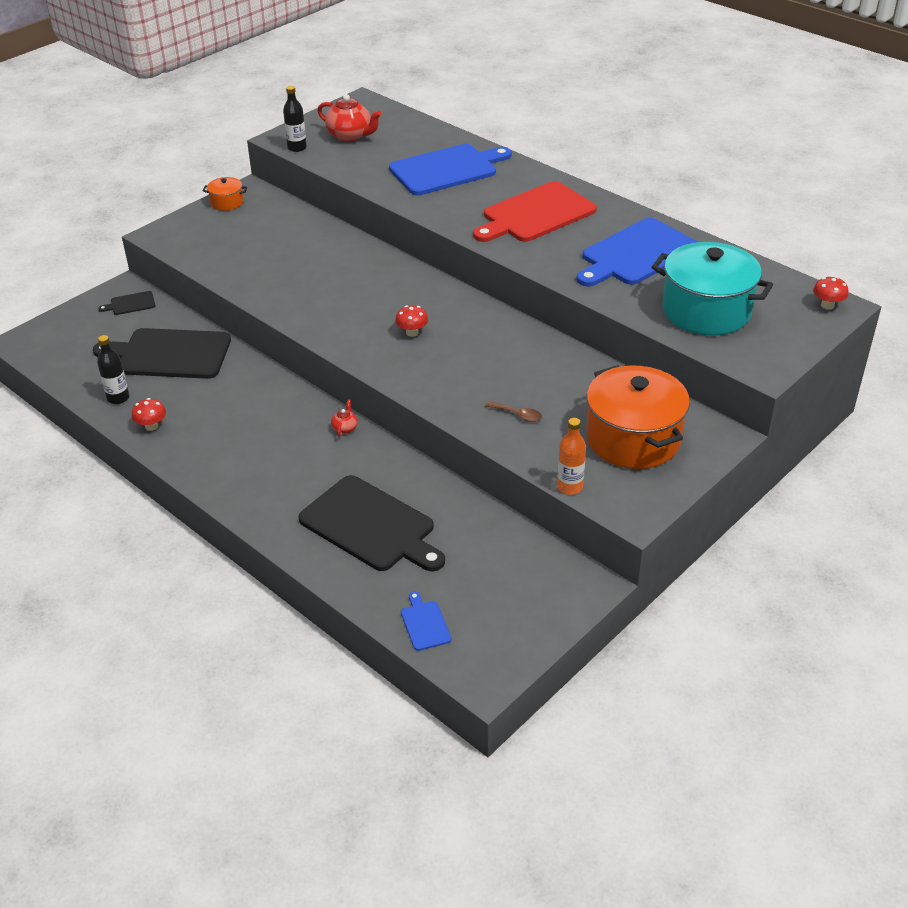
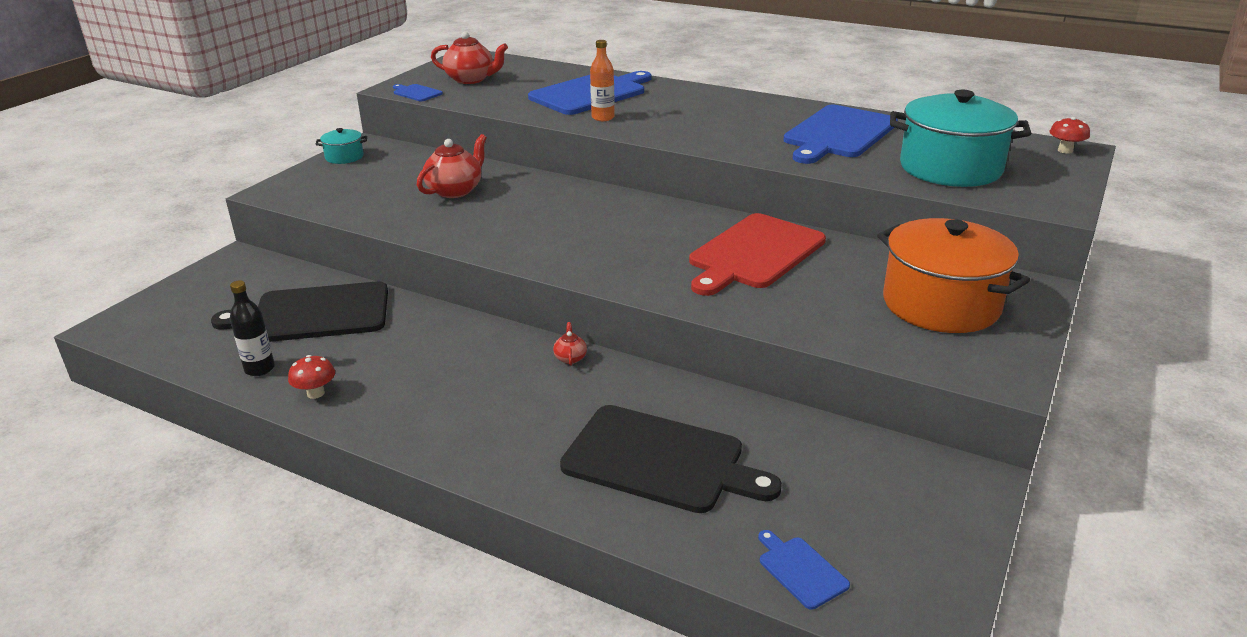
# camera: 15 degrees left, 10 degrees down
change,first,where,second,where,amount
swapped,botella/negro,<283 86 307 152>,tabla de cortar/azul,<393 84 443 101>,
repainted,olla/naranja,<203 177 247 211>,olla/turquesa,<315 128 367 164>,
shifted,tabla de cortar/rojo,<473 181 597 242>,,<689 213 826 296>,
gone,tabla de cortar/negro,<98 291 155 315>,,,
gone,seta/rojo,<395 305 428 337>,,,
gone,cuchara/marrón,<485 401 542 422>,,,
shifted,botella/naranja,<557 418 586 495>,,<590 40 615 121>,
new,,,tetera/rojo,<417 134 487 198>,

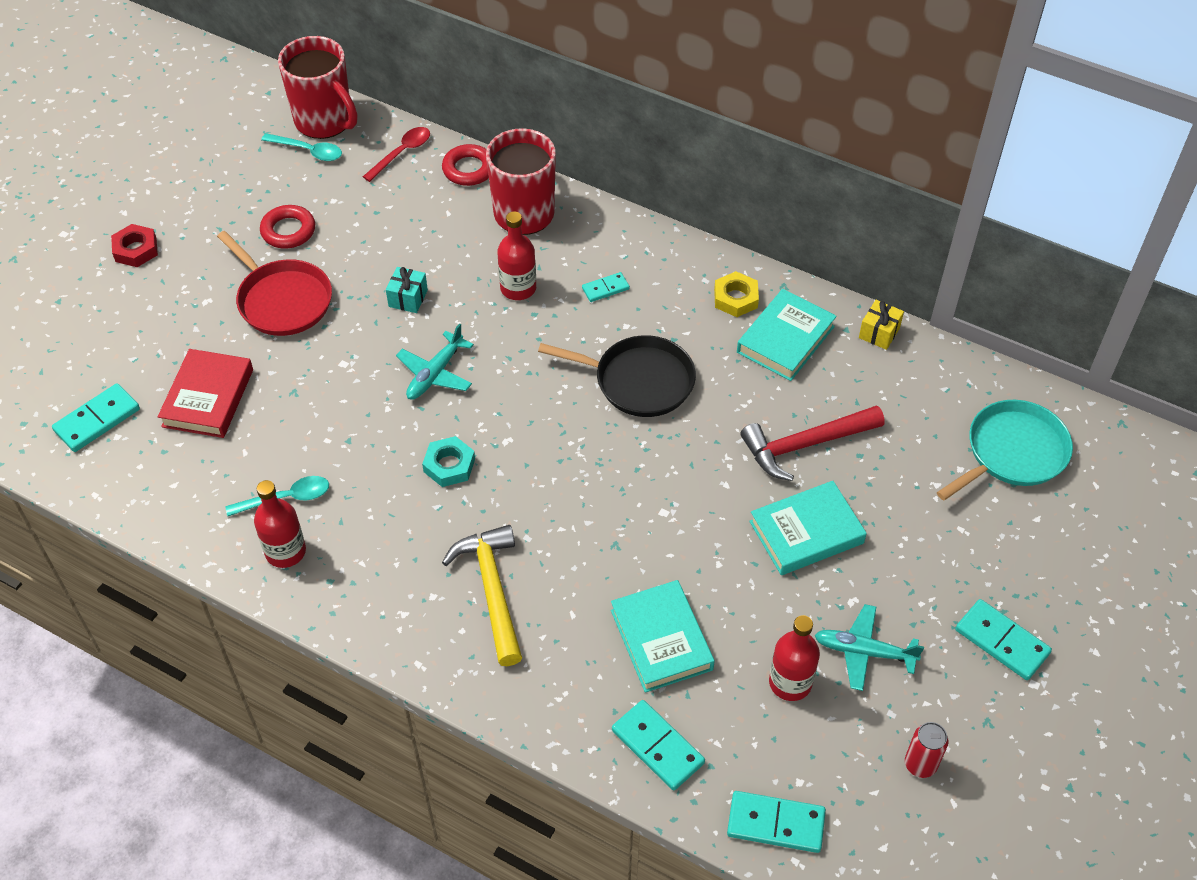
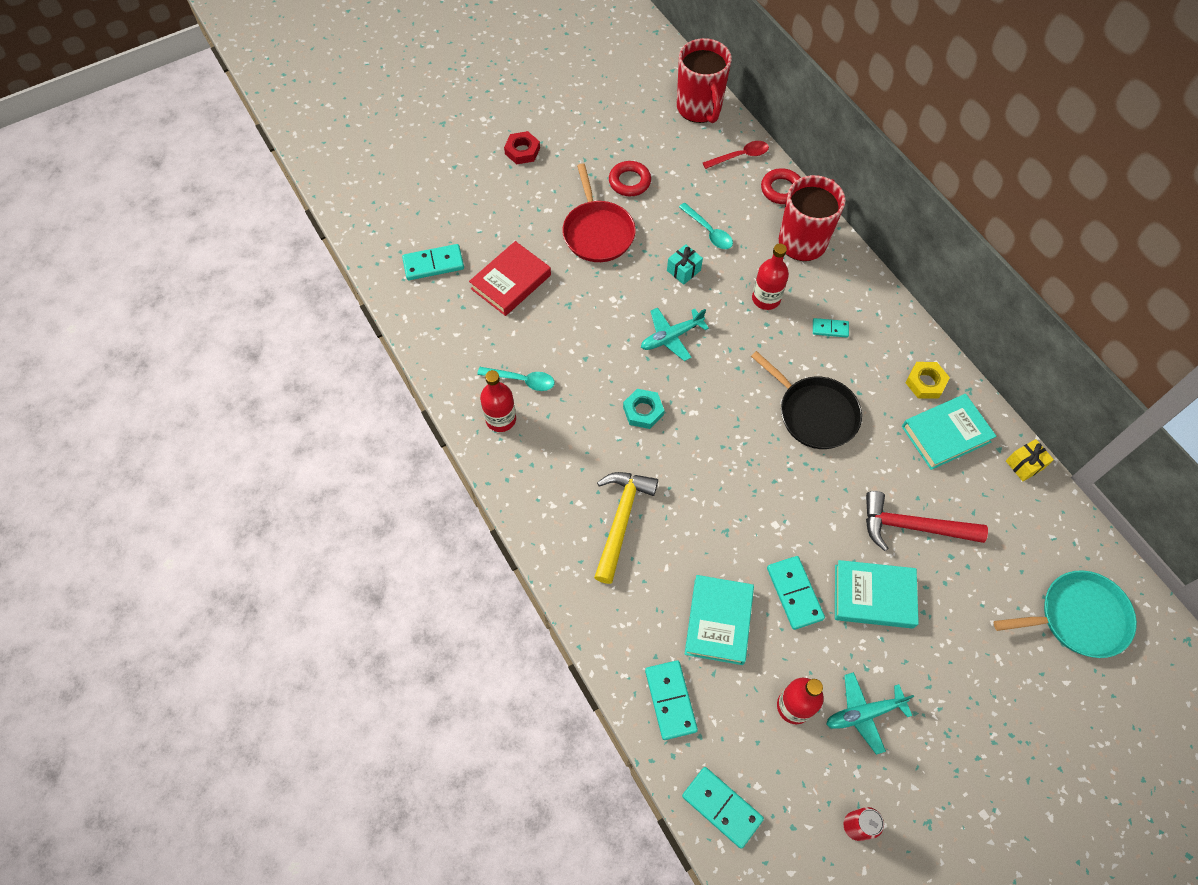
# camera: 30 degrees right, 10 degrees up
change,first,where,second,where,amount
shifted,cuchara/turquesa,<261 133 342 161>,,<679 203 733 249>,
shifted,ficha de dominó/turquesa,<956 599 1052 680>,,<767 556 825 630>,
rotated,avión/turquesa,<814 604 924 691>,,<826 672 914 755>,60 degrees counterclockwise

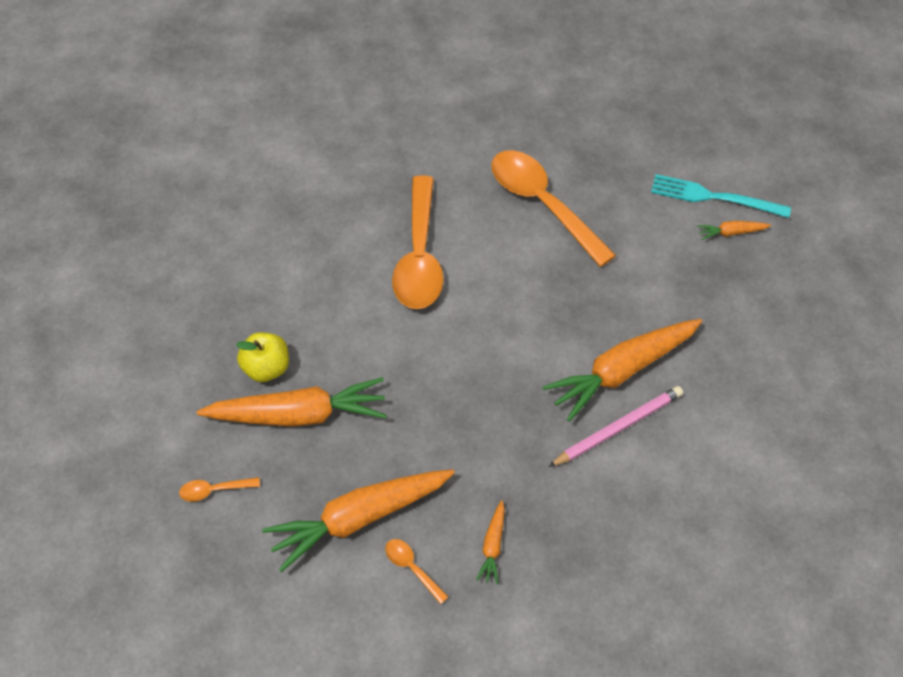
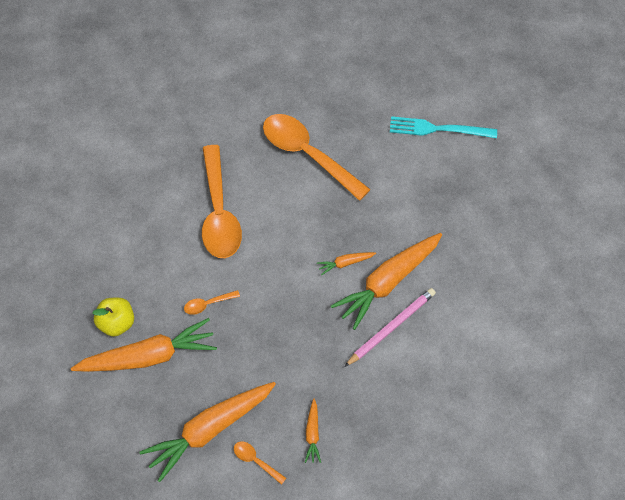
# camera: 10 degrees left, 5 degrees up
change,first,where,second,where,amount
shifted,zanahoria/naranja,<697 221 771 240>,,<317 252 376 276>,
shifted,cuchara/naranja,<179 477 260 502>,,<184 290 240 315>,

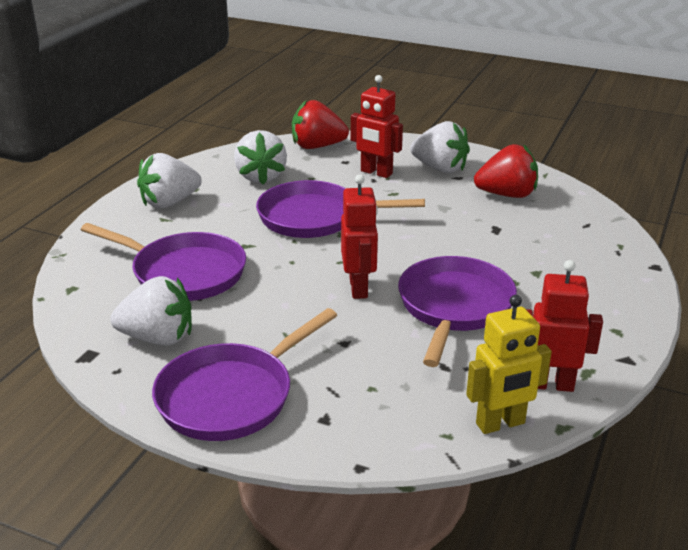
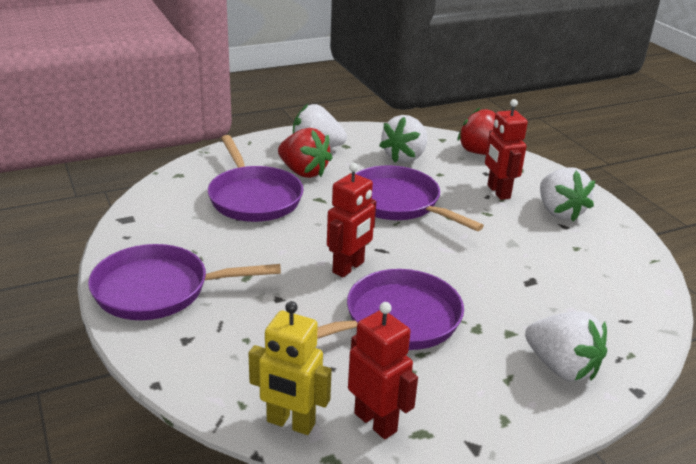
# camera: 40 degrees right, 0 degrees up
change,first,where,second,where,amount
shifted,fresa/rojo,<474 144 538 198>,,<278 128 333 178>,
shifted,fresa/blanco,<110 276 192 346>,,<525 311 607 382>,

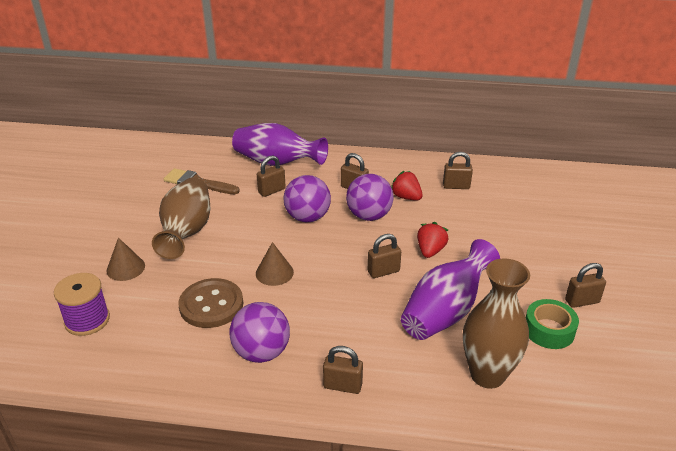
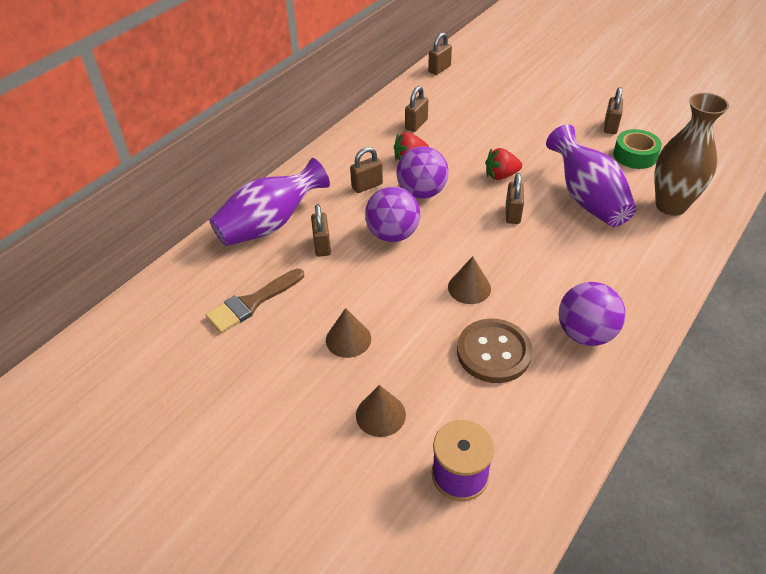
# camera: 60 degrees left, 10 degrees up
change,first,where,second,where,amount
swapped,florero/marrón,<152 177 211 259>,cono/marrón,<326 308 371 358>,
rotated,fresa/rojo,<417 222 448 258>,,<485 148 522 180>,60 degrees counterclockwise
shifted,candado/marrón,<323 346 363 394>,,<428 33 452 75>,

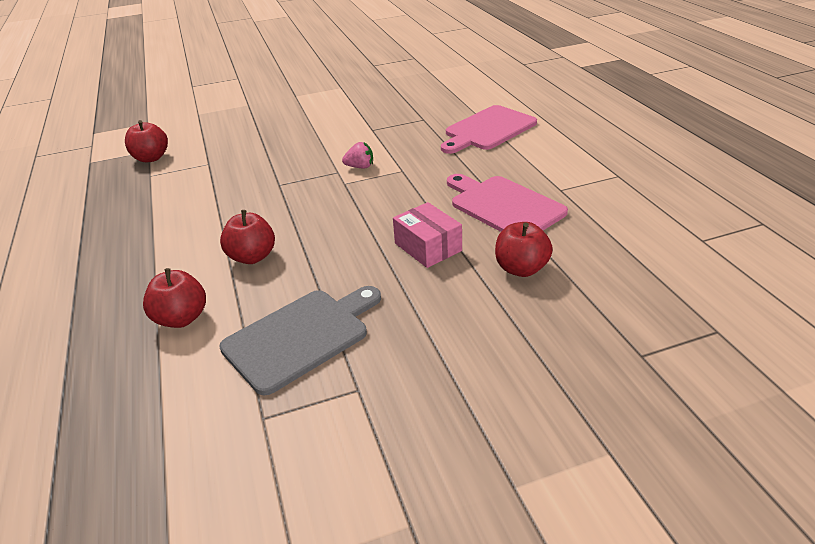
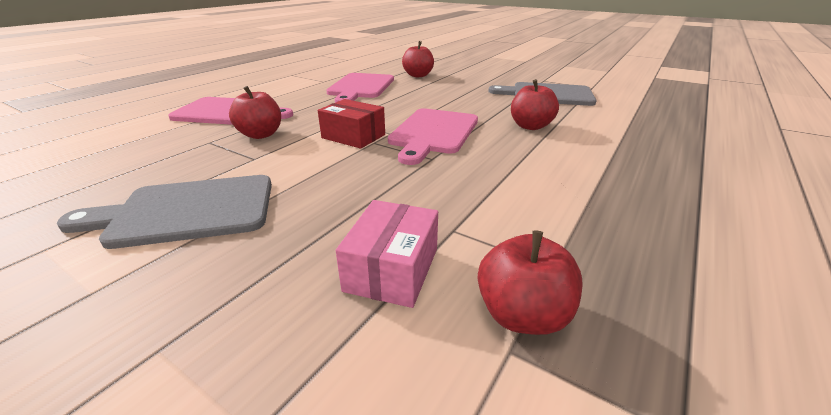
# camera: 130 degrees left, 5 degrees down
change,first,where,second,where,amount
swapped,fresa/rosa,<342 142 373 169>,caja/rojo,<318 99 385 149>,
shifted,caja/rosa,<393 202 462 268>,,<336 200 438 308>,
shifted,manzana/rojo,<143 268 206 328>,,<229 86 281 139>,
new,,,tabla de cortar/rosa,<388 108 478 165>,
new,,,tabla de cortar/gris,<57 175 272 249>,

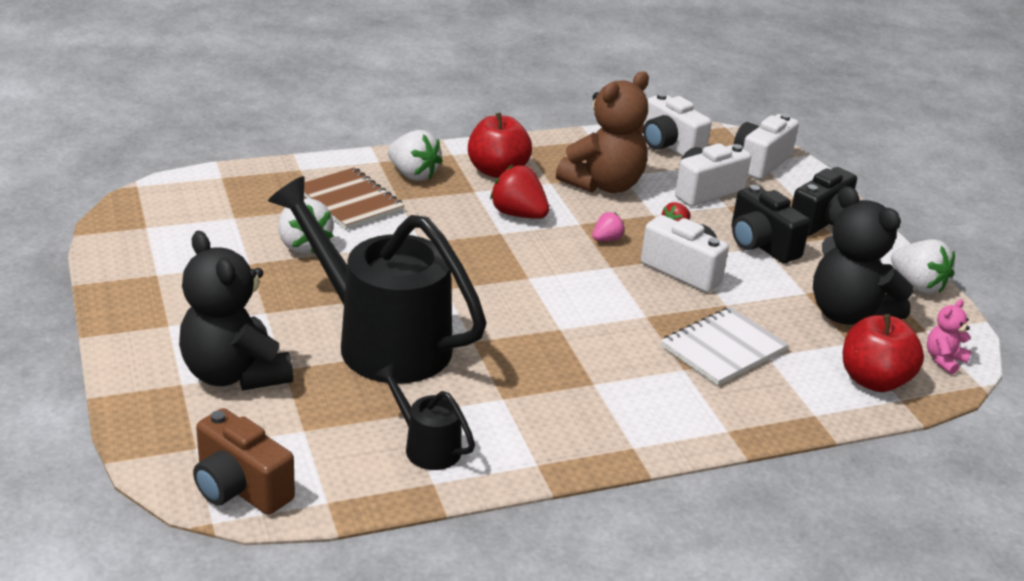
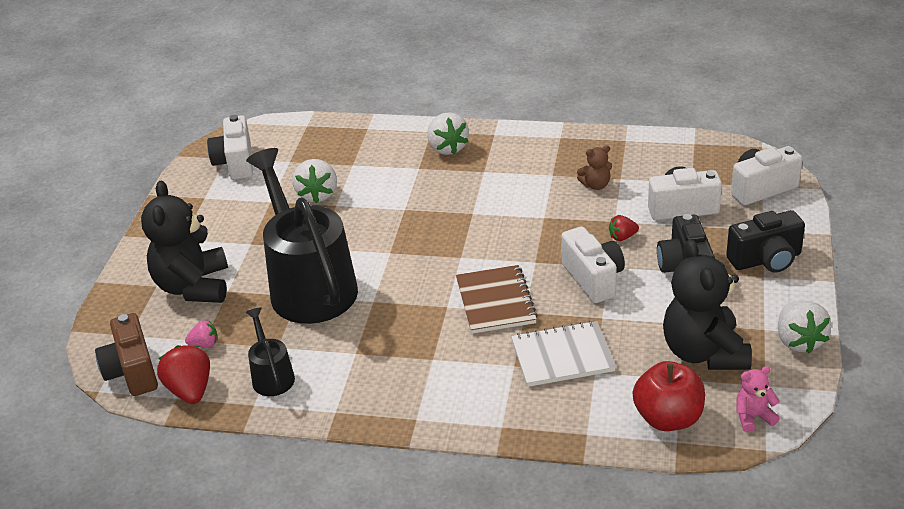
# camera: 35 degrees right, 5 degrees up
change,first,where,second,where,amount
scaled,osito/marrón,<556 72 649 193>,,<577 145 612 190>,x0.45
shifted,cámara/blanco,<643 93 712 157>,,<207 115 253 180>,
gone,manzana/rojo,<468 113 532 178>,,,
shifted,fresa/rojo,<490 165 549 219>,,<157 345 210 404>,
shifted,cuaderno/marrón,<304 167 405 230>,,<456 265 538 334>,
shifted,fresa/rosa,<592 212 625 241>,,<185 321 218 348>,

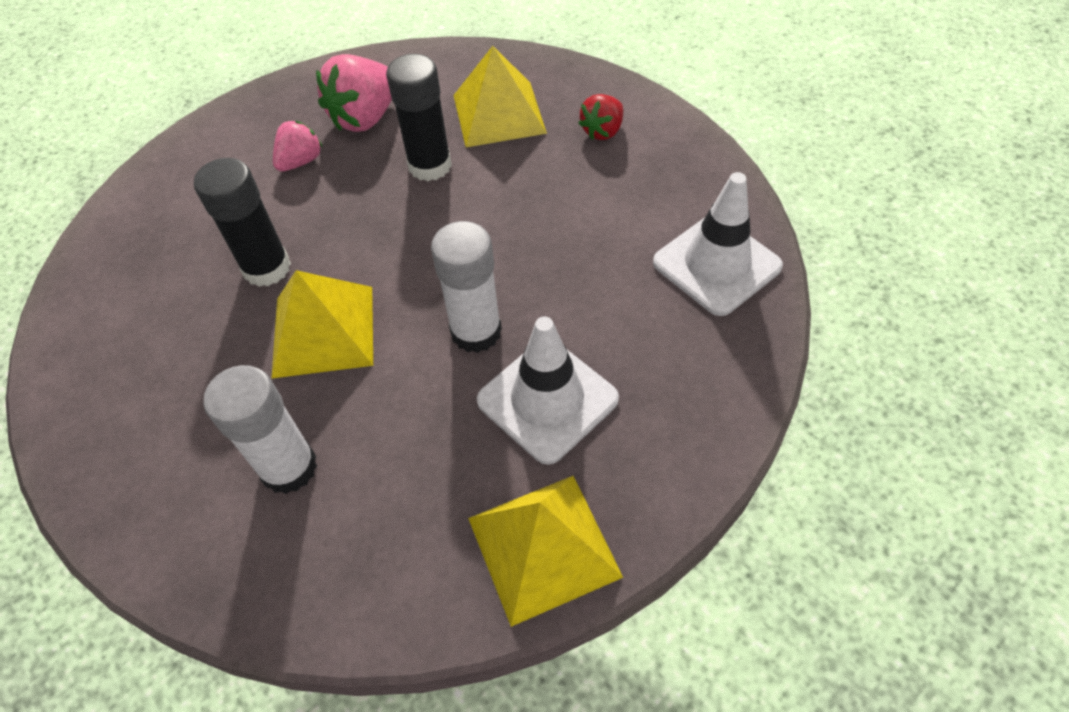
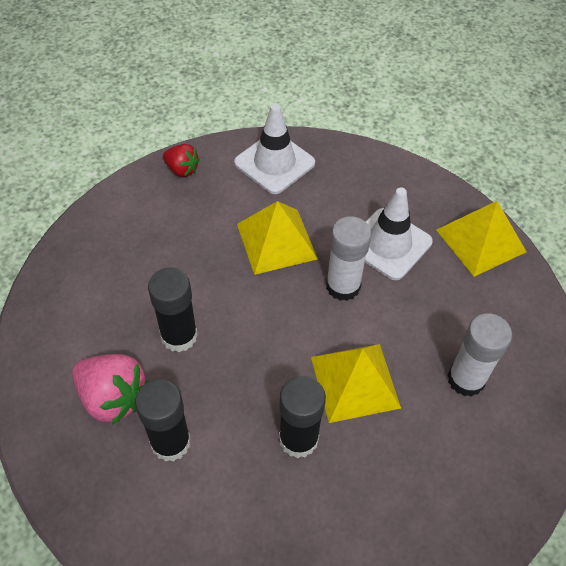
# camera: 100 degrees left, 0 degrees up
change,first,where,second,where,amount
shifted,pirámide/amarillo,<453 46 547 147>,,<237 201 318 275>,
shifted,fresa/rojo,<578 94 623 140>,,<163 144 200 177>,
swapped,fresa/rosa,<273 121 322 172>,barra de pegamento/negro,<135 379 191 462>,

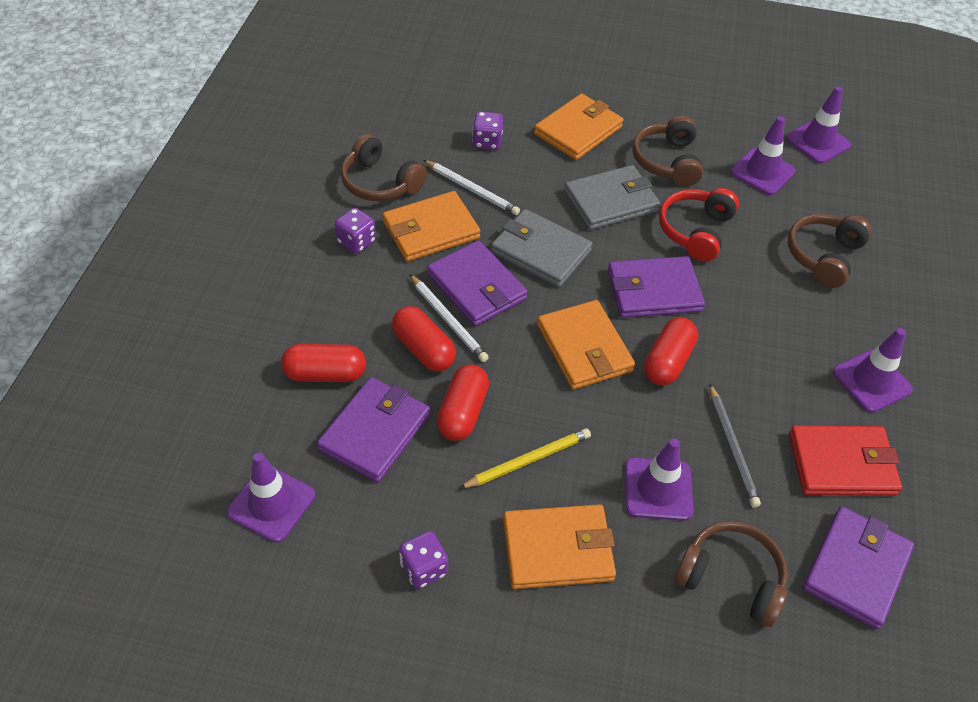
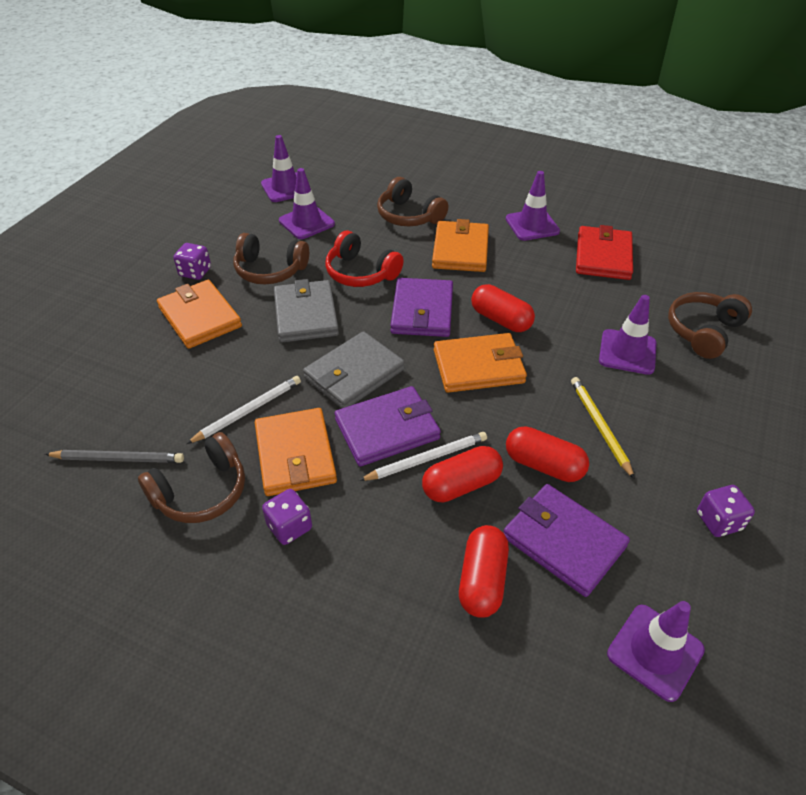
# camera: 75 degrees left, 5 degrees down
change,first,where,second,where,amount
shifted,dado/morado,<472 112 503 150>,,<173 243 211 280>,
shifted,lápiz/gris,<709 383 761 508>,,<45 450 184 463>,
shifted,cartera/naranja,<503 504 616 589>,,<432 219 489 272>,
gone,cartera/morado,<803 506 914 629>,,,

